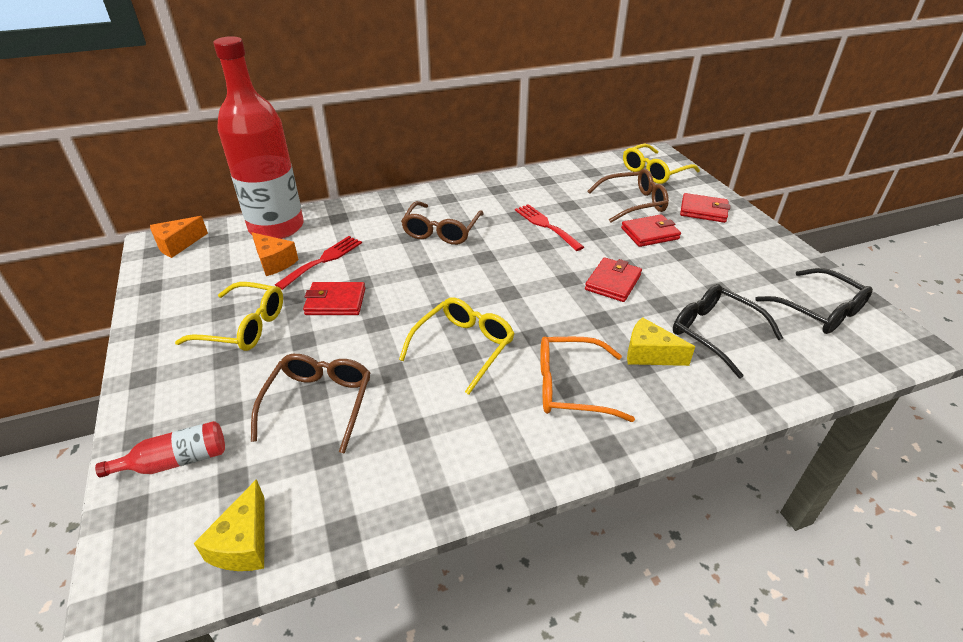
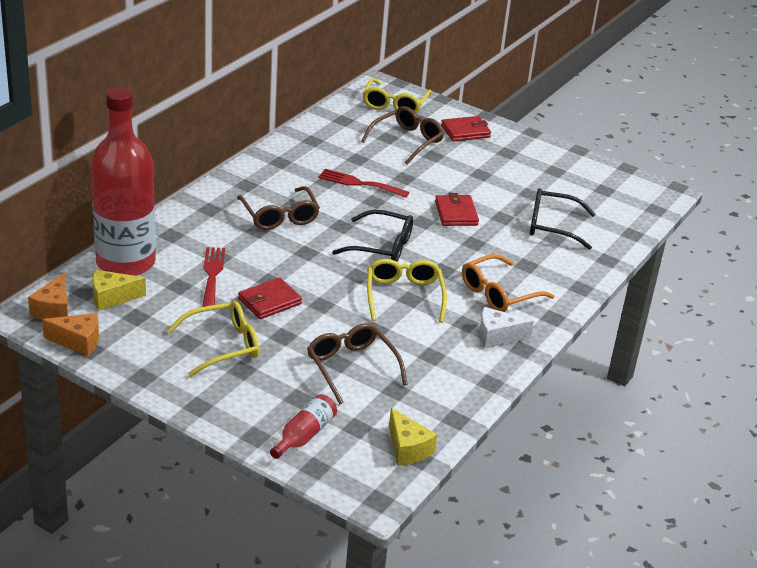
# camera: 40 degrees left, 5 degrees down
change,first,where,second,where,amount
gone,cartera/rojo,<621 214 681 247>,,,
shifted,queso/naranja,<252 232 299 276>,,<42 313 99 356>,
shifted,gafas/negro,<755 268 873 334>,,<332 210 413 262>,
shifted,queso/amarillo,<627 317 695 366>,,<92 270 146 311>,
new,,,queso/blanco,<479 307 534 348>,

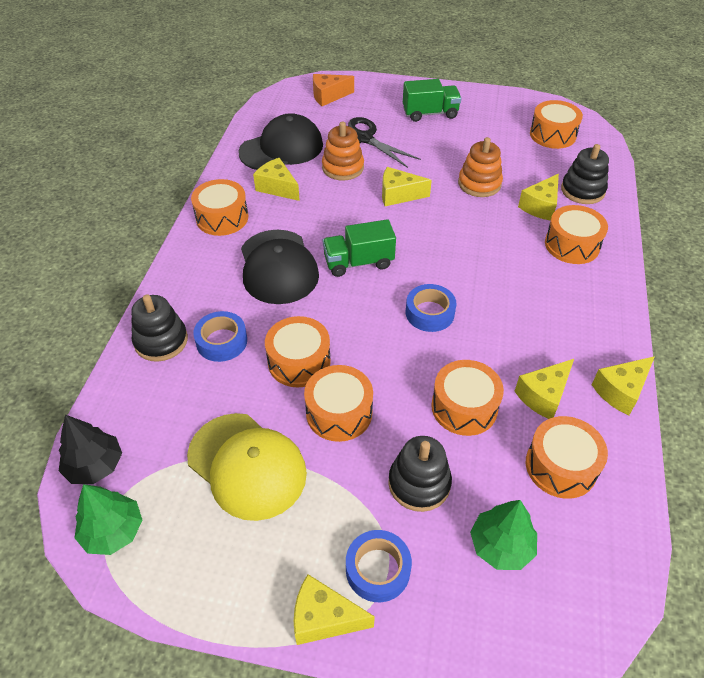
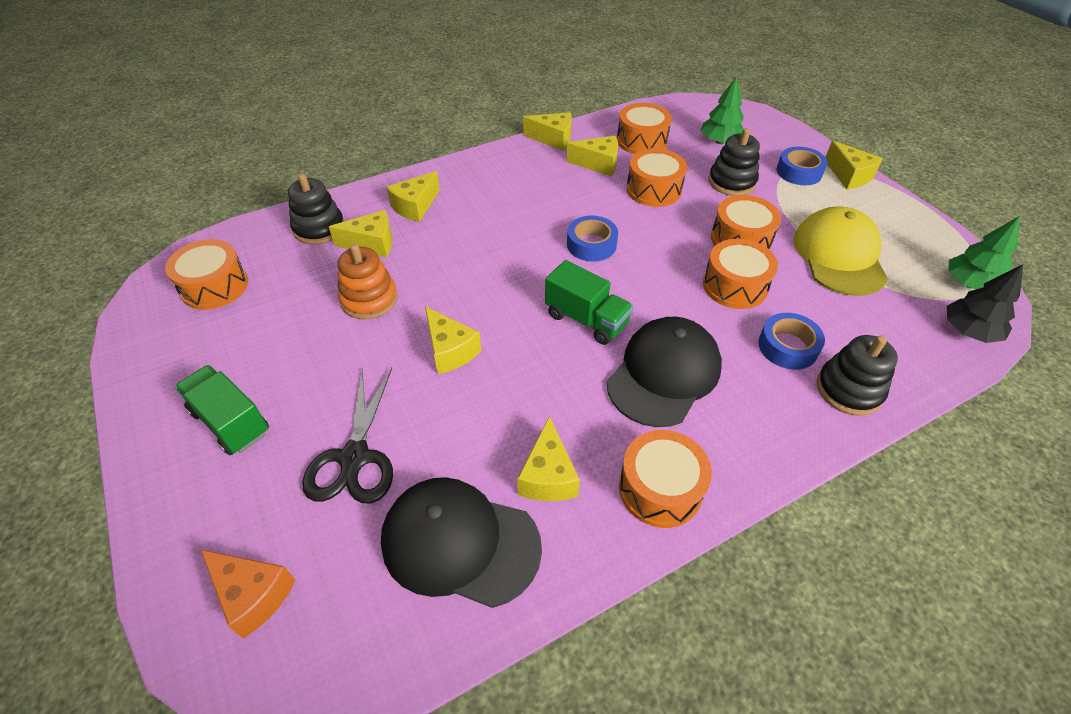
# camera: 130 degrees left, 0 degrees up
change,first,where,second,where,amount
gone,juguete apilable/naranja,<322 121 364 181>,,,
swapped,tambor/naranja,<545 205 608 264>,queso/amarillo,<386 171 440 222>,

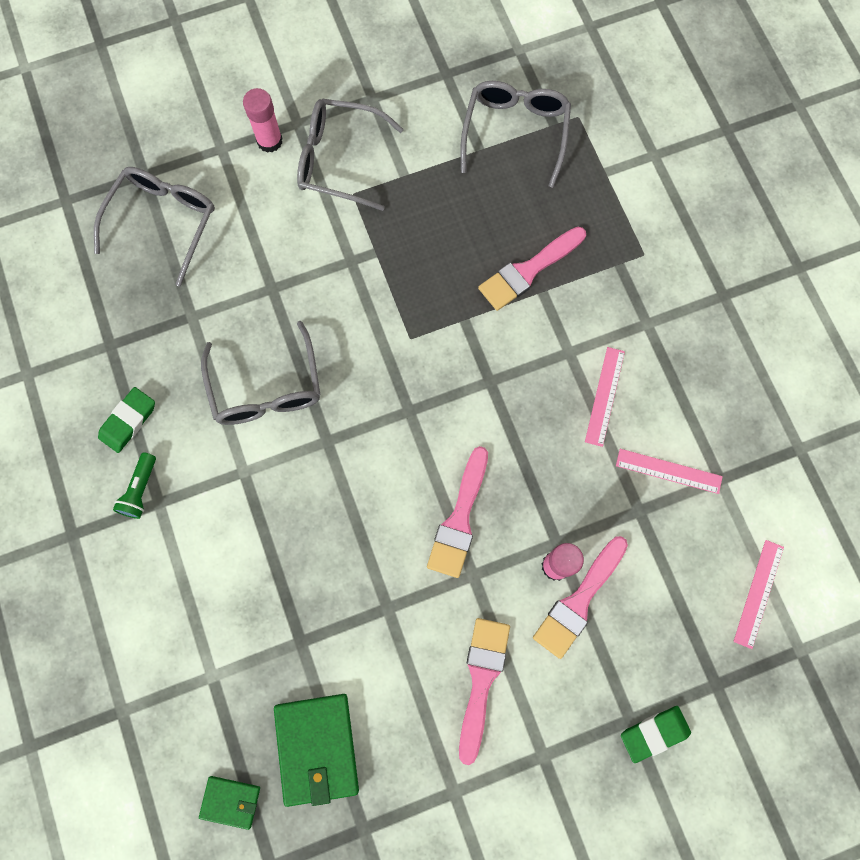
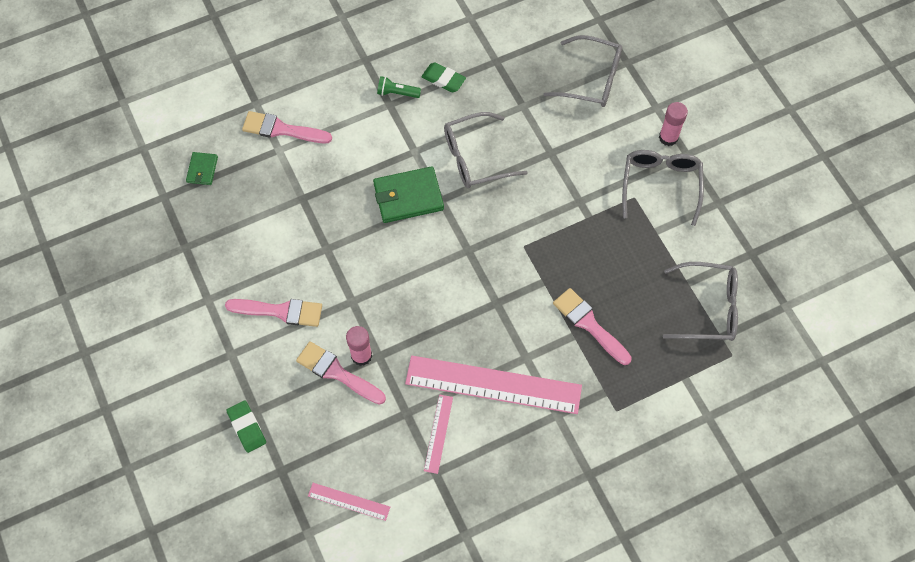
# camera: 85 degrees right, 10 degrees down
change,first,where,second,where,amount
scaled,regla/rosa,<585 347 625 447>,,<405 356 582 414>,x2.20
shifted,pincel/rosa,<427 446 488 578>,,<242 111 332 143>,
shifted,cartera/verde,<274 694 359 807>,,<373 166 444 223>,

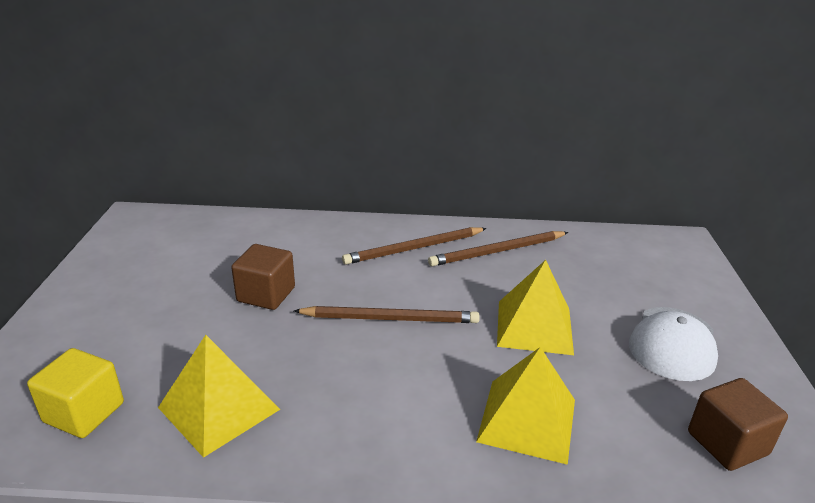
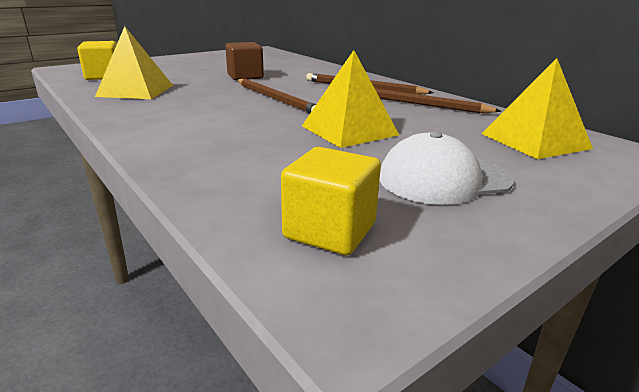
# camera: 50 degrees right, 5 degrees down
change,first,where,second,where,amount
shifted,pirámide/amarillo,<476 347 575 465>,,<481 58 593 159>,
repainted,cubo/marrón,<688 378 788 471>,cubo/amarillo,<281 147 381 255>,

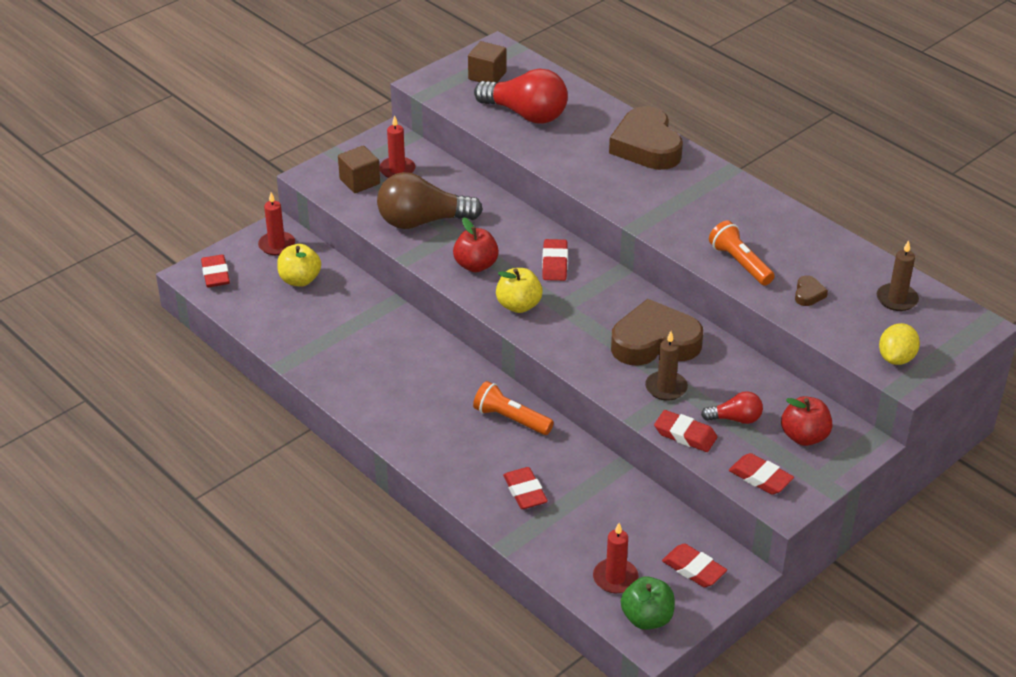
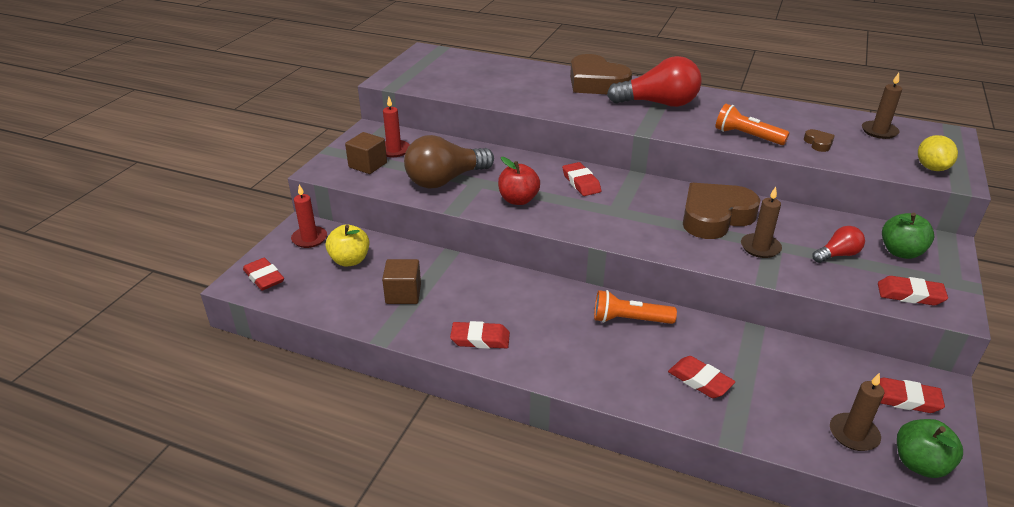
# camera: 25 degrees left, 5 degrees down
change,first,where,second,where,amount
shifted,cubo/marrón,<468 41 506 82>,,<382 259 421 304>,
shifted,bombilla/rojo,<474 69 568 124>,,<607 56 702 107>,
gone,manzana/amarillo,<496 268 543 313>,,,
repainted,manzana/rojo,<781 396 832 446>,manzana/verde,<882 213 934 259>,
shifted,goma de borrar/rojo,<654 410 717 452>,,<450 321 510 349>,
repainted,vela/rojo,<593 523 639 593>,vela/marrón,<830 373 884 451>,

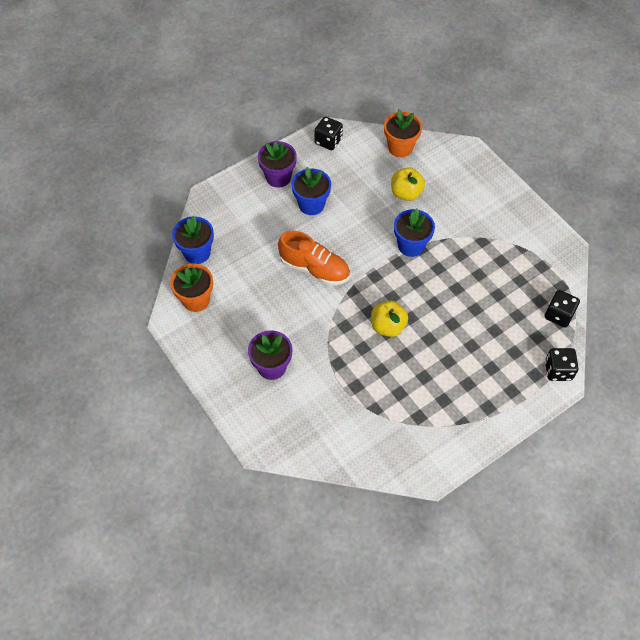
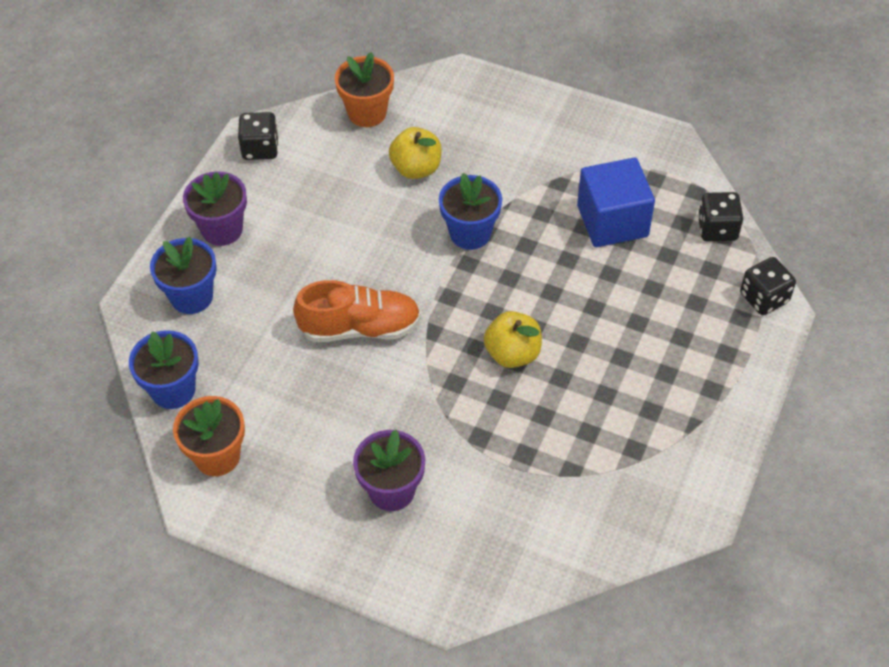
# camera: 30 degrees left, 5 degrees down
change,first,where,second,where,amount
shifted,maceta/azul,<292 167 331 215>,,<150 237 217 314>,
new,,,cubo/azul,<577 158 655 247>,

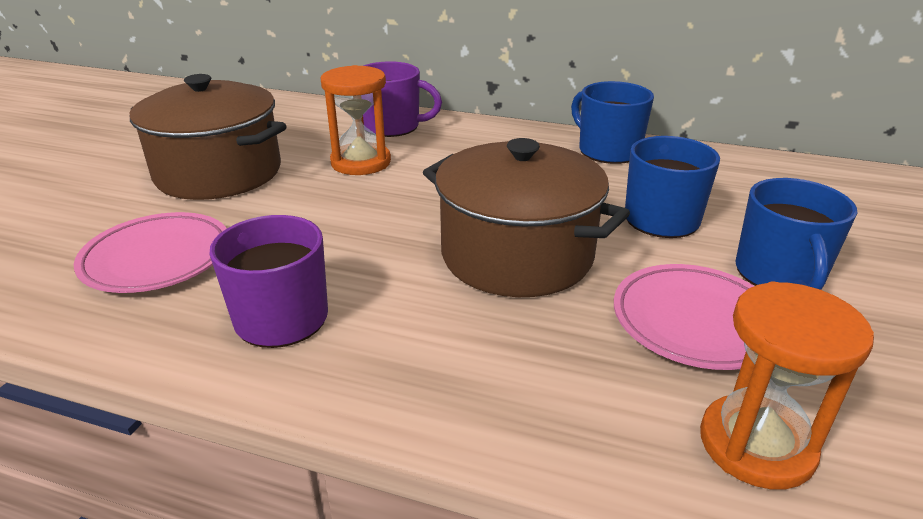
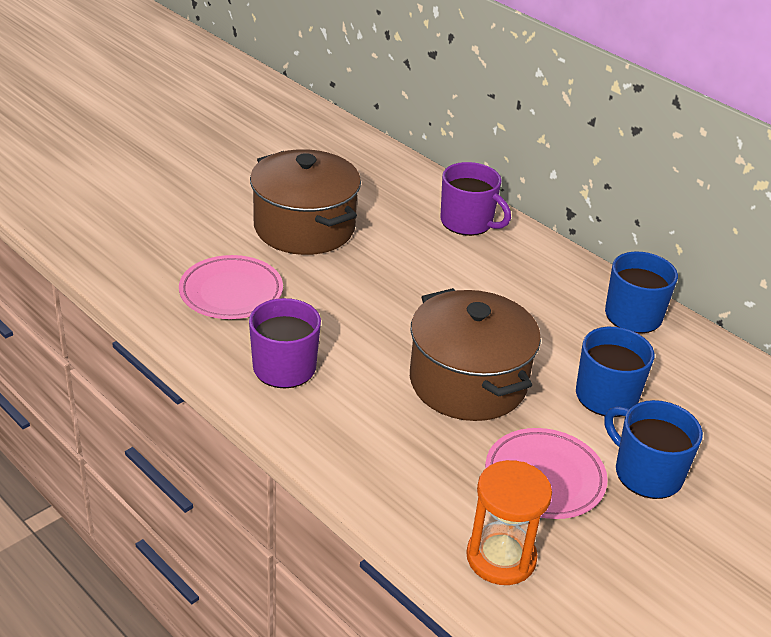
# camera: 25 degrees right, 5 degrees up
change,first,where,second,where,amount
gone,reloj de arena/naranja,<321 65 391 175>,,,
rotated,taza/azul,<735 178 857 290>,,<605 400 703 499>,105 degrees clockwise

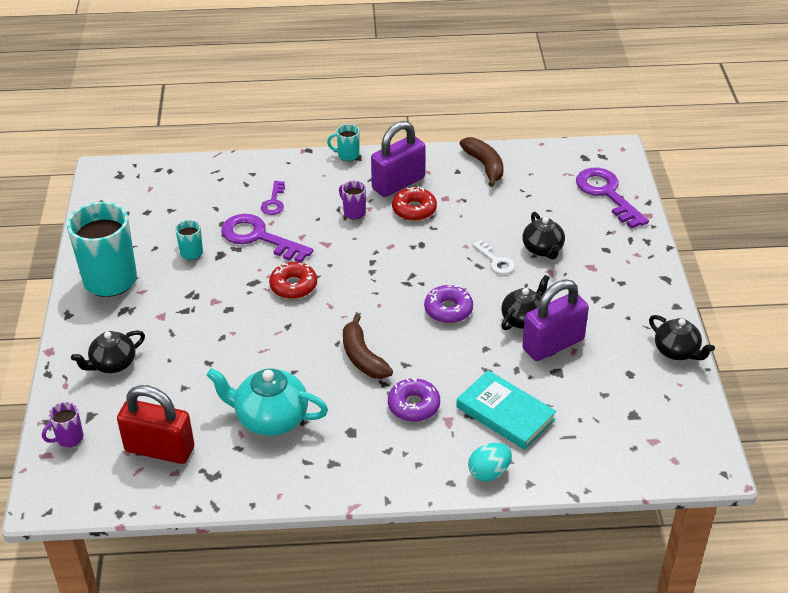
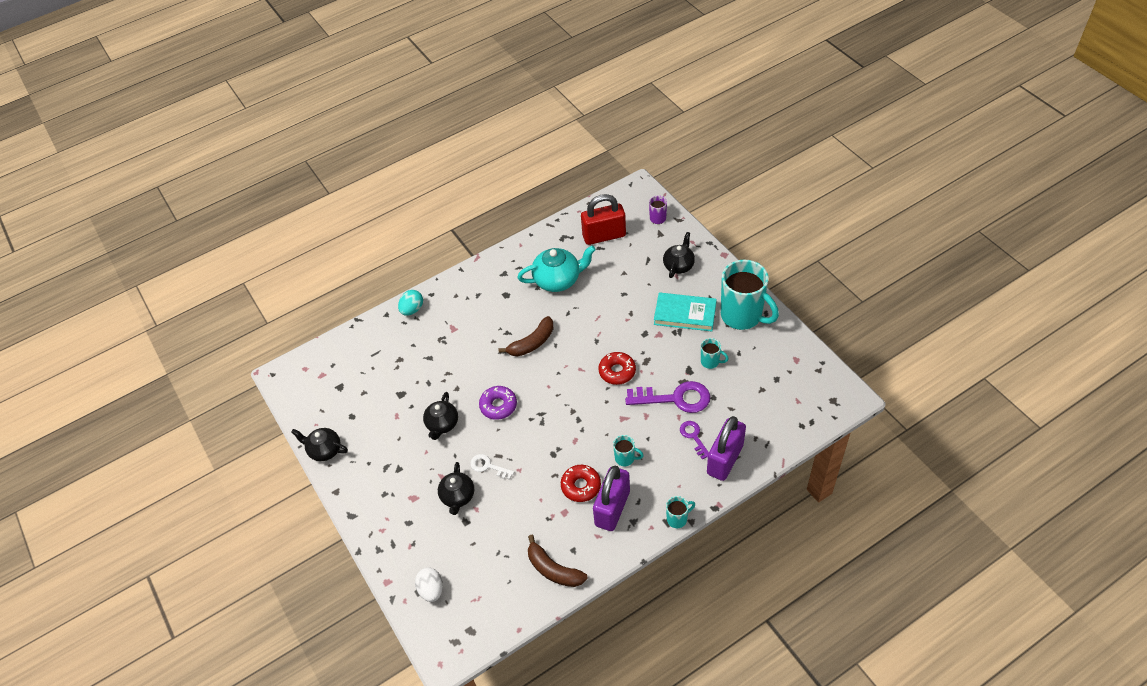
# camera: 155 degrees right, 10 degrees up
change,first,where,second,where,amount
swapped,llave/morado,<576 168 649 229>,huevo/blanco,<415 567 443 602>,
repainted,taza/morado,<339 180 366 219>,taza/turquesa,<613 435 644 466>,
rotated,tetera/negro,<523 212 565 260>,,<438 462 474 515>,135 degrees counterclockwise
shifted,candado/morado,<522 279 589 361>,,<707 416 746 481>,
rotated,plátano/marrón,<343 314 393 379>,,<498 316 553 356>,105 degrees clockwise
shifted,libro/turquesa,<456 370 557 450>,,<654 292 717 332>,
gone,rosquilla/morado,<388 377 440 422>,,,

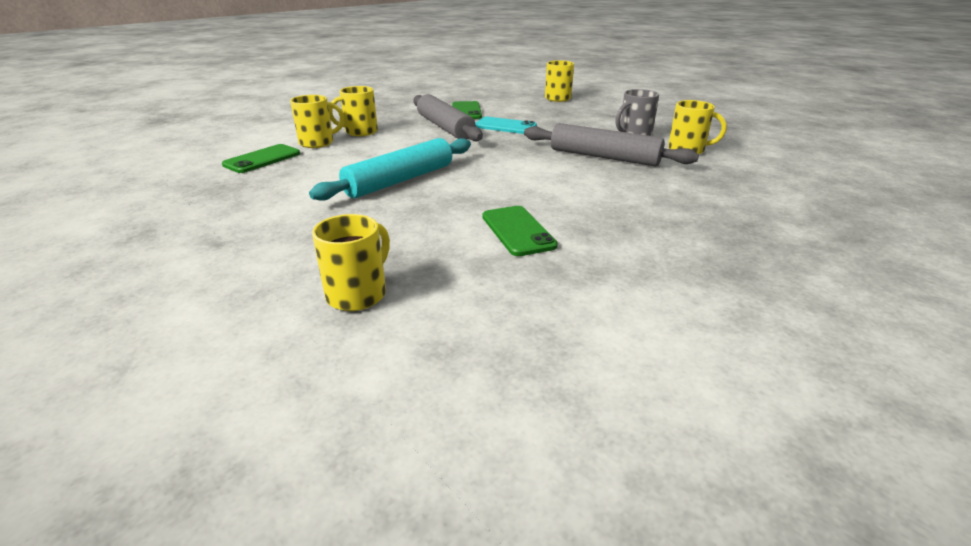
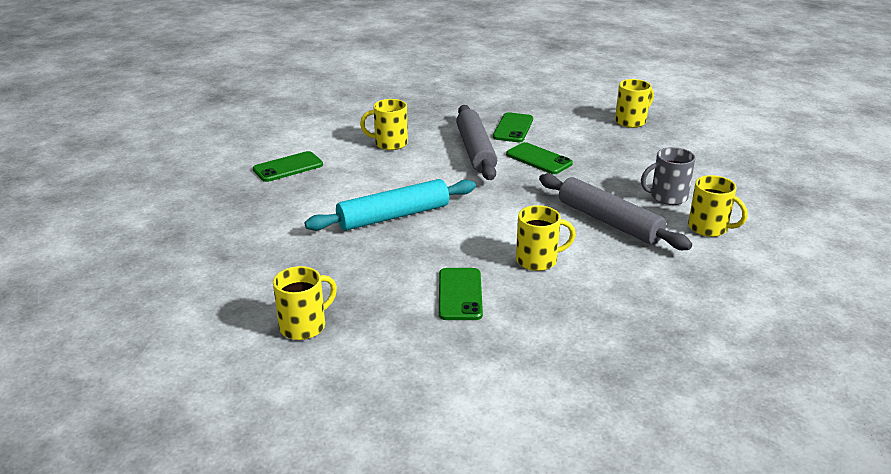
# camera: 20 degrees right, 0 degrees up
change,first,where,second,where,amount
shifted,taza/amarillo,<290 95 344 148>,,<516 205 576 271>,
repainted,móvil/turquesa,<475 117 537 134>,móvil/verde,<506 142 573 174>,

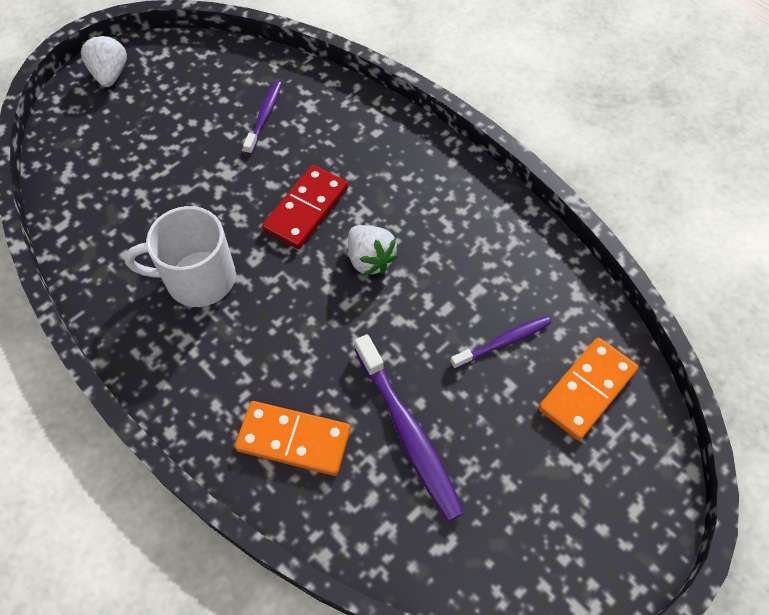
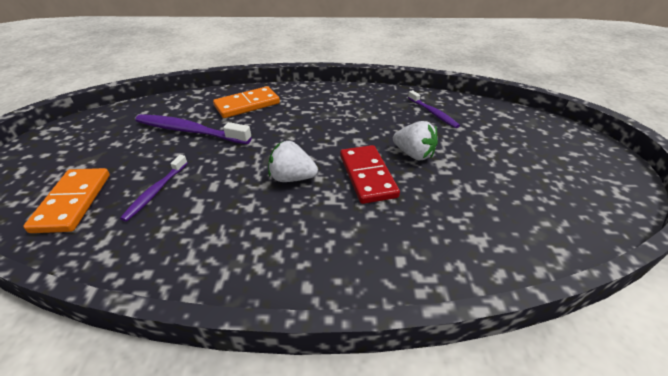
# camera: 135 degrees right, 20 degrees down
change,first,where,second,where,amount
shifted,fresa/blanco,<81 34 127 87>,,<393 121 438 161>,
shifted,cepillo de dientes/morado,<243 81 282 155>,,<408 90 460 128>,
gone,taza/blanco,<124 206 236 307>,,,

